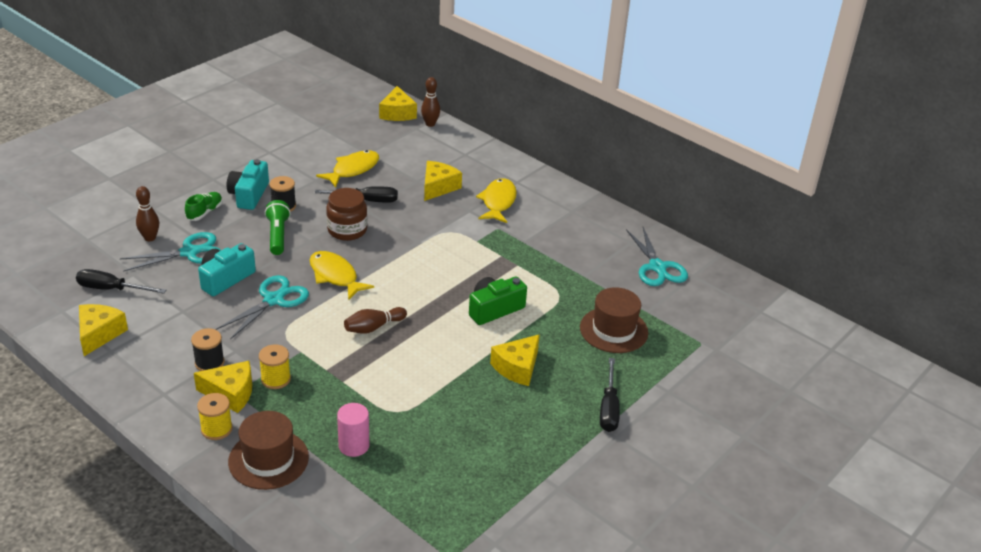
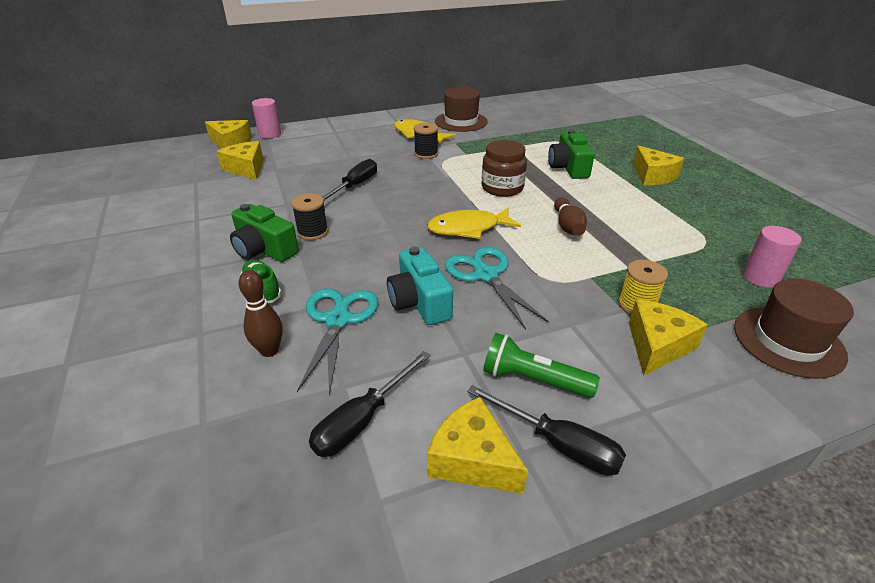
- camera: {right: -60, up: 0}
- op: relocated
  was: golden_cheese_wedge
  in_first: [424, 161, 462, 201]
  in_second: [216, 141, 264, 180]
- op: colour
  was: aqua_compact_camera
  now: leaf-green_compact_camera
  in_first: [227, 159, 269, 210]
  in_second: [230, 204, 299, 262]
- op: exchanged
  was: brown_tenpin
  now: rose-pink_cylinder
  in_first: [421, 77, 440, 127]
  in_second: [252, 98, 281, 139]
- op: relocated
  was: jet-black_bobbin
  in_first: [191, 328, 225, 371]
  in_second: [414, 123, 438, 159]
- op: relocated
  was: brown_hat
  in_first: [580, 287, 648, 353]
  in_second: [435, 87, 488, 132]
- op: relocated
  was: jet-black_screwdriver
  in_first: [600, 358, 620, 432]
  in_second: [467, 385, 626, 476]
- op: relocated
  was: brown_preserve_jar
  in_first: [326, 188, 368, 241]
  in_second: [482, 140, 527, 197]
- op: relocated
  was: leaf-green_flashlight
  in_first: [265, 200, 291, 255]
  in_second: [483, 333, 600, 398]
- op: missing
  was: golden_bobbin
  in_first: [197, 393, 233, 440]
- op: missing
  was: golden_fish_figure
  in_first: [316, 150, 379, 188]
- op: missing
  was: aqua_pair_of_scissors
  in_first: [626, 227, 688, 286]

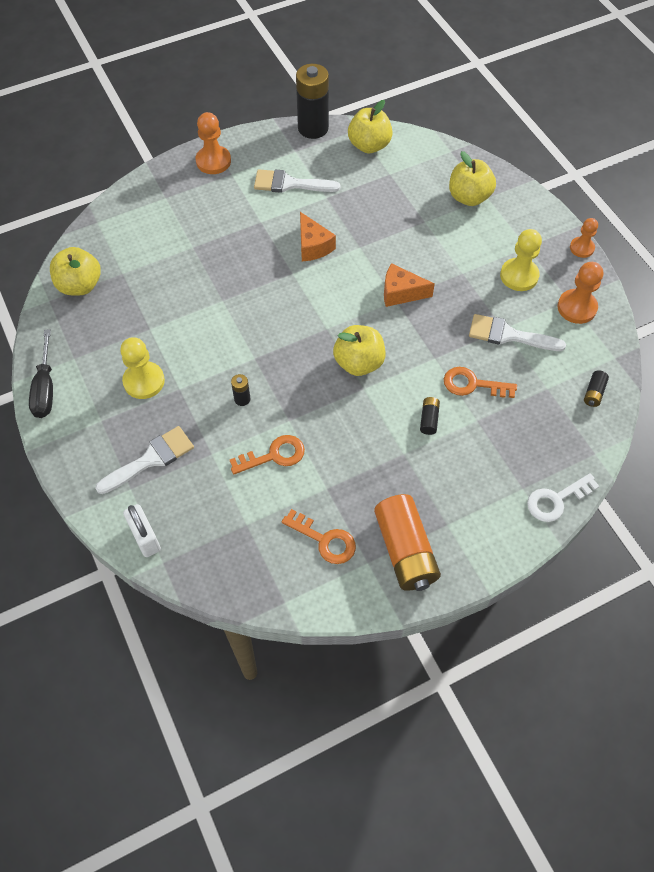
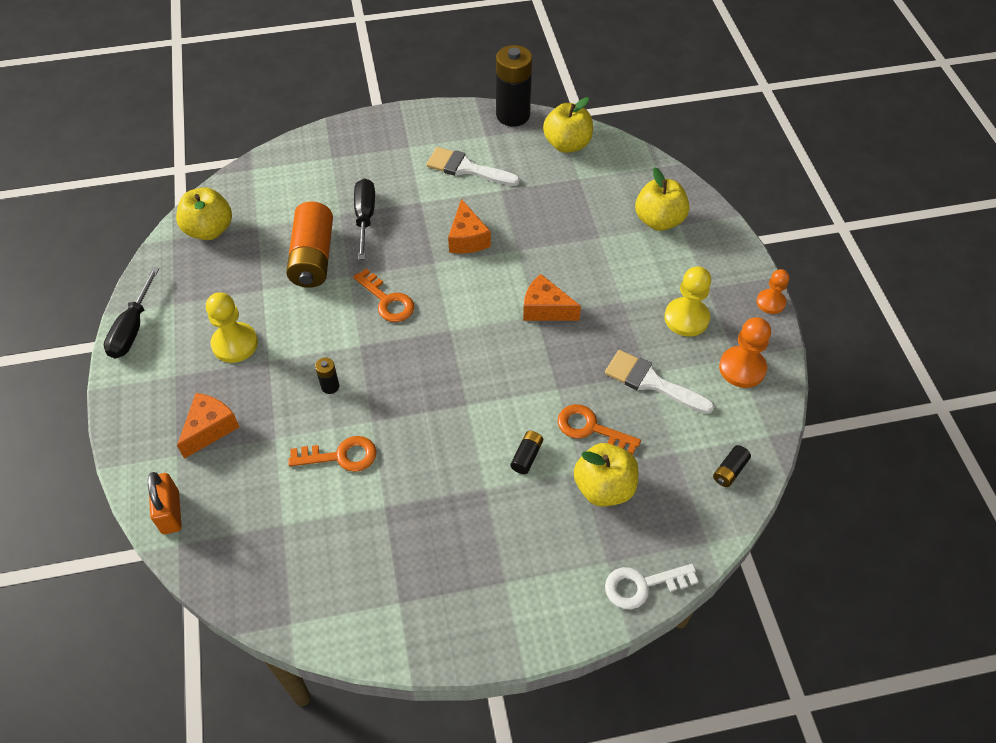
- camera: {right: 15, up: -5}
- op: colour
  was: snow-white_lock
  now: bright_orange_lock
  in_first: [123, 504, 161, 557]
  in_second: [148, 472, 182, 534]
- op: exchanged
  was: snow-white_paint_brush
  now: bright_orange_cheese_wedge
  in_first: [95, 426, 194, 494]
  in_second: [177, 393, 239, 459]
- op: relocated
  was: bright_orange_AA_battery
  in_first: [374, 494, 441, 591]
  in_second: [286, 202, 333, 288]
- op: relocated
  was: bright_orange_key
  in_first: [282, 509, 356, 564]
  in_second: [353, 269, 414, 322]
- op: appeared
  now: jet-black_screwdriver
  in_second: [354, 178, 375, 260]
- op: relocated
  was: golden_apple_fruit
  in_first: [333, 325, 386, 376]
  in_second: [574, 443, 638, 507]
- op: missing
  was: bright_orange_chess_pawn
  in_first: [196, 112, 231, 174]

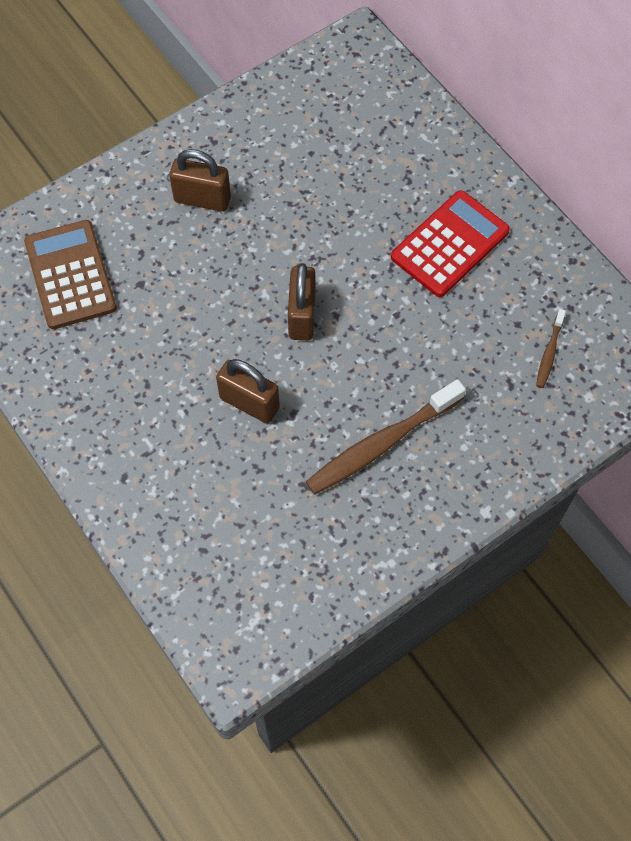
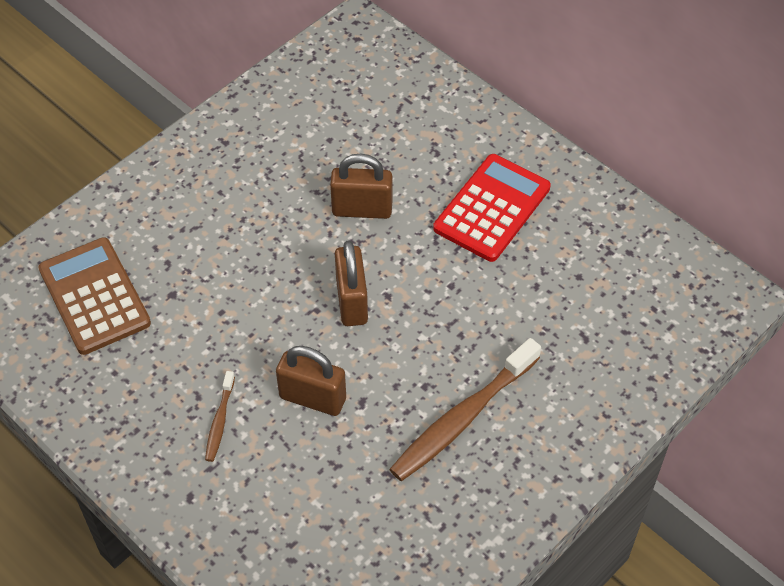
- camera: {right: -10, up: -10}
- op: relocated
  was: brown_toothbrush
  in_first: [536, 309, 566, 388]
  in_second: [205, 371, 235, 462]
- op: relocated
  was: brown_lock
  in_first: [169, 149, 231, 212]
  in_second: [330, 154, 392, 219]

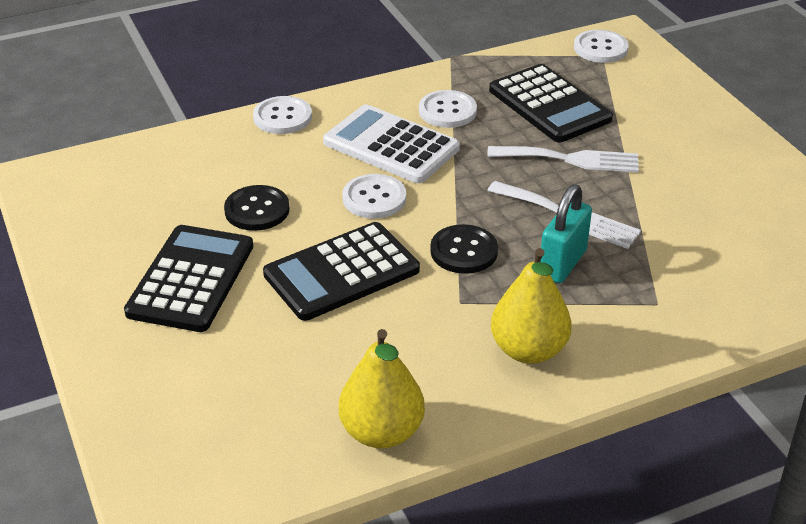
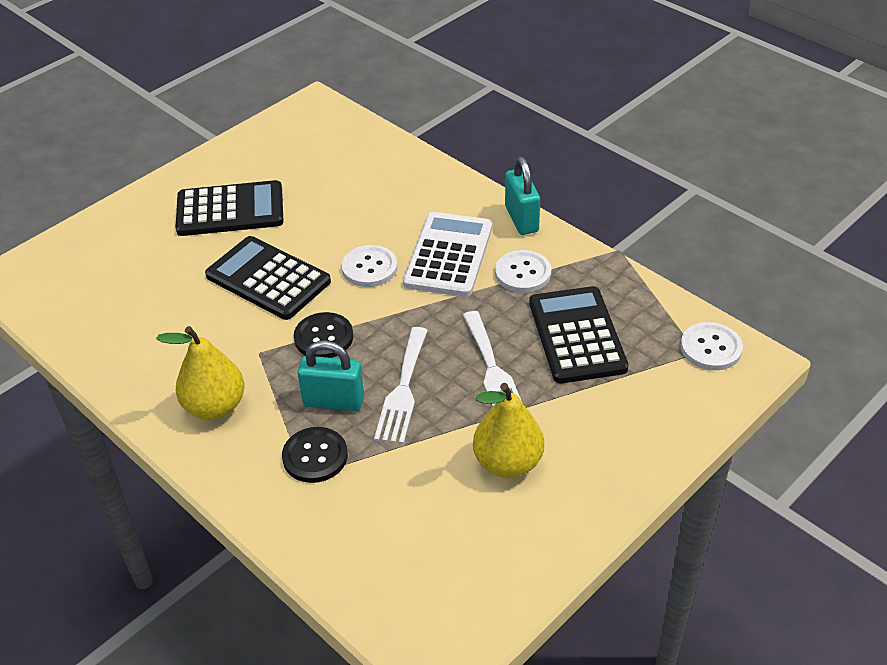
- camera: {right: 70, up: 5}
- op: relocated
  was: jet-black_button
  in_first: [224, 185, 290, 231]
  in_second: [282, 427, 348, 483]
- op: relocated
  was: golden_toy_pear
  in_first: [339, 329, 425, 449]
  in_second: [473, 383, 544, 478]
- op: appeared
  now: aqua_lock
  in_second: [505, 156, 540, 235]
- op: spun
  was: jet-black_calculator
  in_first: [489, 64, 613, 142]
  in_second: [529, 286, 629, 383]
  clockwise: 135
- op: missing
  was: snow-white_button
  in_first: [253, 96, 312, 134]

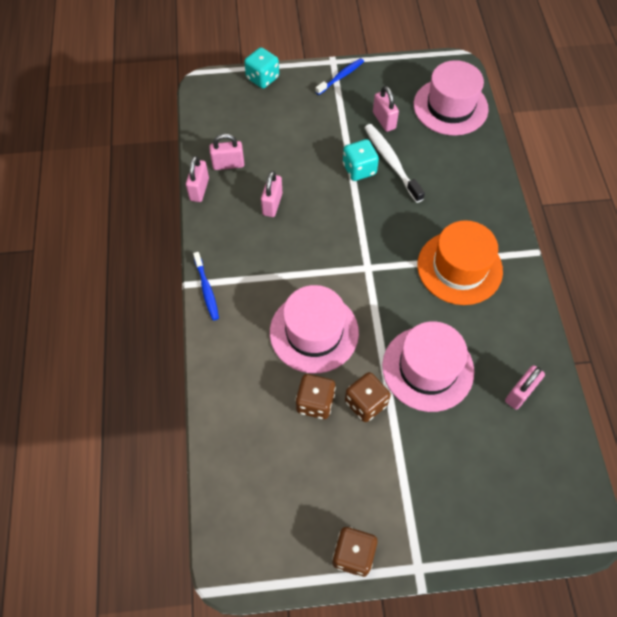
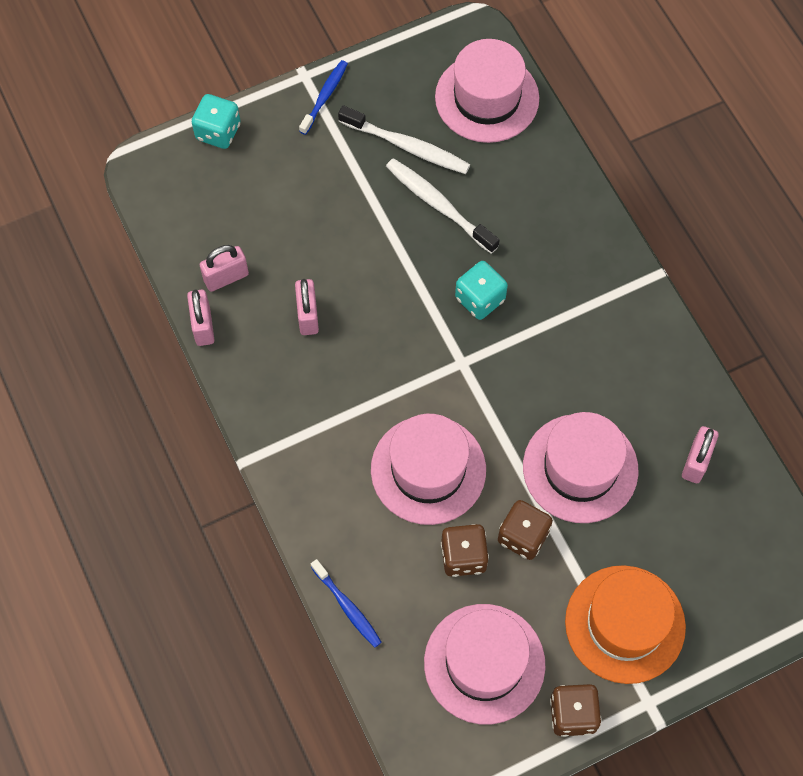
- camera: {right: -20, up: 5}
- op: relocated
  was: royal_blue_toothbrush
  in_first: [193, 252, 219, 320]
  in_second: [311, 559, 382, 648]
- op: exchanged
  was: rose-pink_lock
  now: snow-white_toothbrush
  in_first: [373, 86, 399, 132]
  in_second: [338, 105, 470, 174]
- op: appeared
  now: rose-pink_hat
  in_second: [424, 604, 545, 724]
- op: relocated
  was: aqua_game_die
  in_first: [343, 139, 379, 181]
  in_second: [455, 261, 508, 320]
- op: relocated
  was: bright_orange_hat
  in_first: [417, 220, 503, 305]
  in_second: [565, 565, 686, 684]

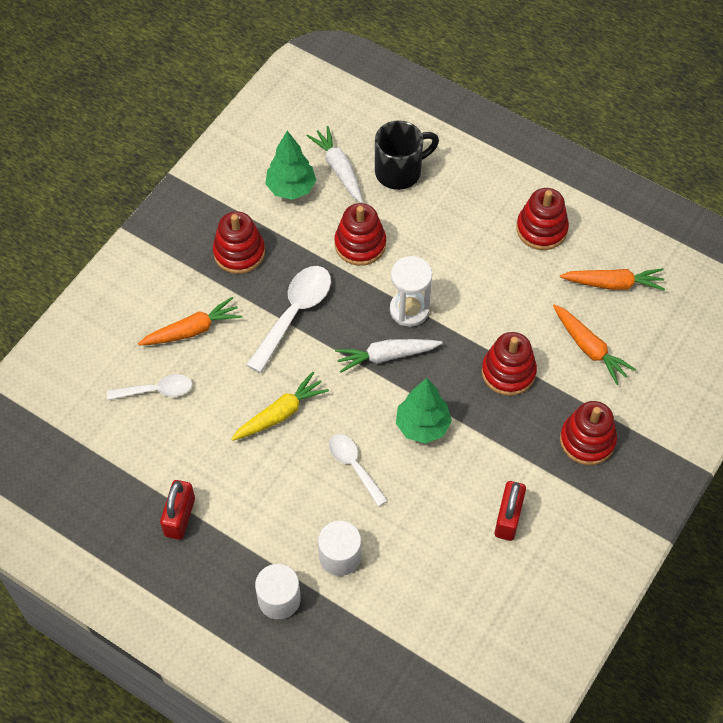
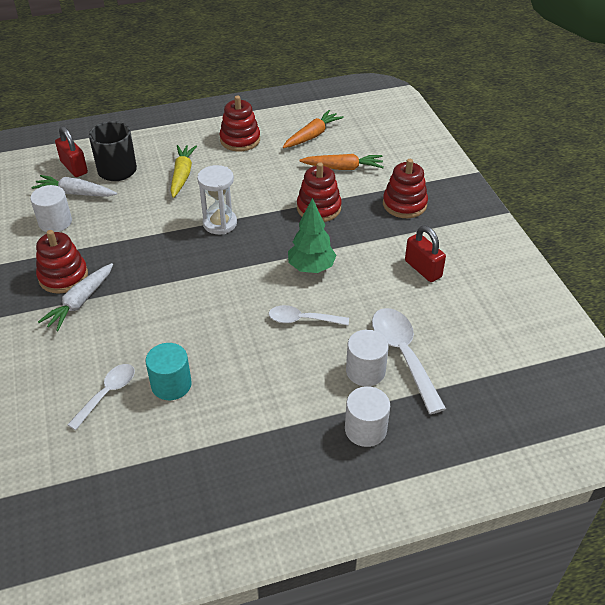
- camera: {right: -50, up: -15}
- op: exchanged
  was: leaf-green_tree
  now: snow-white_cylinder
  in_first: [265, 131, 316, 200]
  in_second: [30, 185, 72, 232]
- op: relocated
  was: snow-white_root_vegetable
  in_first: [335, 339, 442, 373]
  in_second: [38, 263, 113, 331]
- op: relocated
  was: crimson_lock
  in_first: [160, 480, 195, 540]
  in_second: [55, 126, 88, 177]
- op: appeared
  now: aqua_cylinder
  in_second: [145, 343, 192, 400]
- op: relocated
  was: golden_root_vegetable
  in_first: [231, 372, 329, 441]
  in_second: [170, 145, 197, 198]
- op: relocated
  was: snow-white_tablespoon
  in_first: [247, 266, 331, 373]
  in_second: [372, 308, 446, 414]
- op: missing
  was: bright_orange_root_vegetable
  in_first: [138, 297, 242, 345]
- op: missing
  was: crimson_stacking_toy
  in_first: [335, 203, 386, 266]

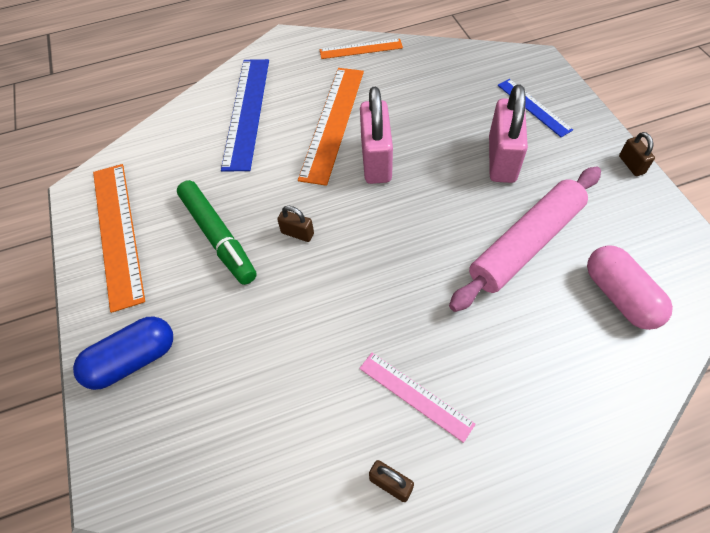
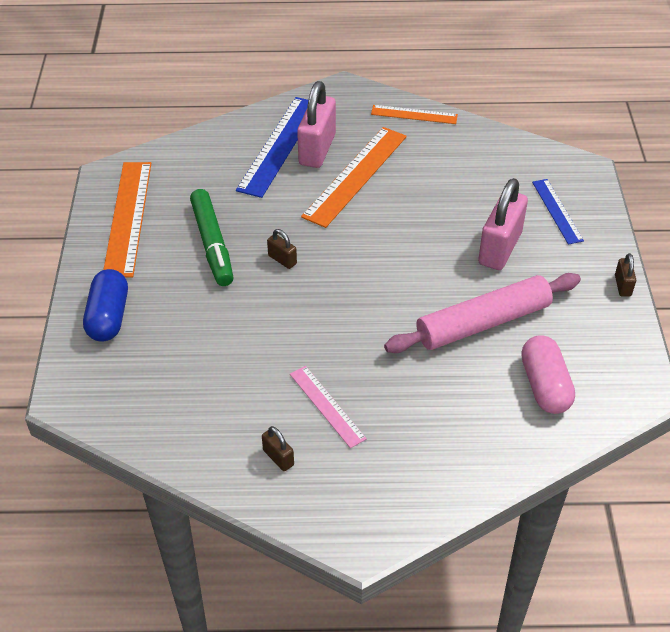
- camera: {right: 15, up: -10}
- op: spun
  was: royal_blue_pill
  in_first: [73, 316, 173, 390]
  in_second: [83, 269, 128, 342]
  clockwise: -75
- op: relocated
  was: rose-pink_lock
  in_first: [360, 87, 393, 184]
  in_second: [297, 81, 336, 168]

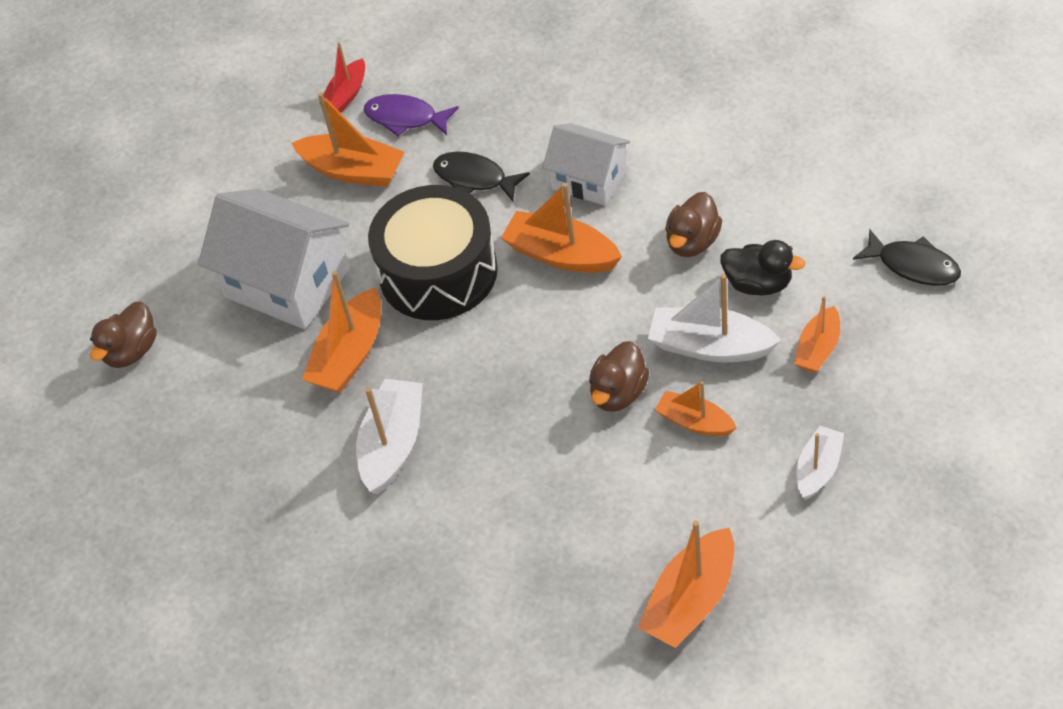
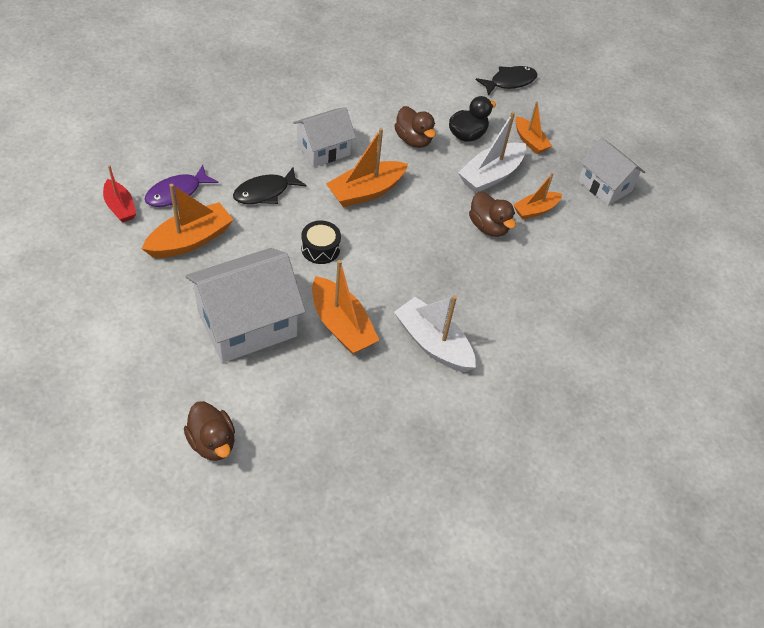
- camera: {right: -70, up: 0}
- op: size
  was: jet-black_toy_drum
  in_first: [368, 185, 498, 320]
  in_second: [301, 221, 341, 264]
  ratio: 0.43
- op: exchanged
  was: snow-white_toy_boat
  now: snow-white_toy_house
  in_first: [796, 426, 844, 500]
  in_second: [578, 138, 645, 206]
- op: missing
  was: bright_orange_toy_boat
  in_first: [638, 520, 734, 648]

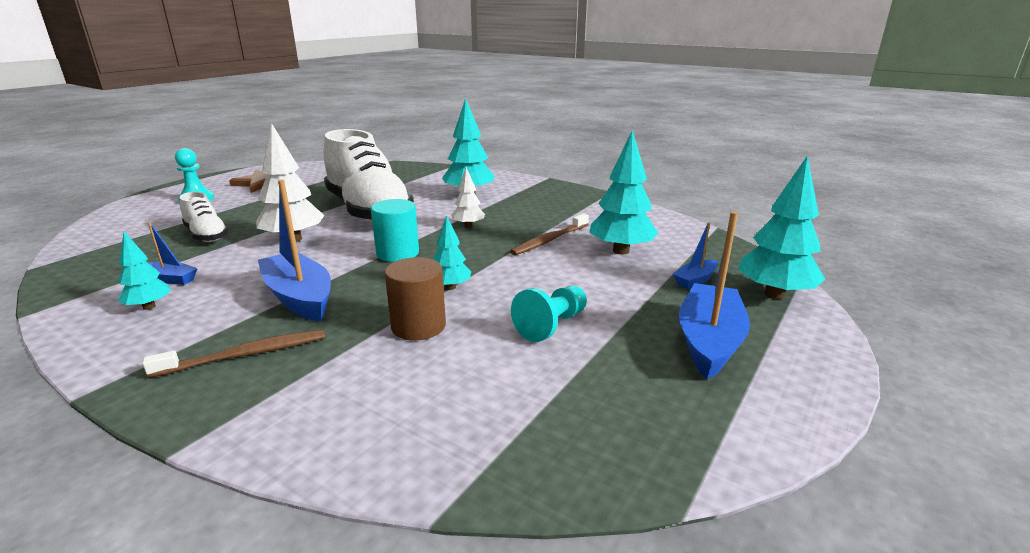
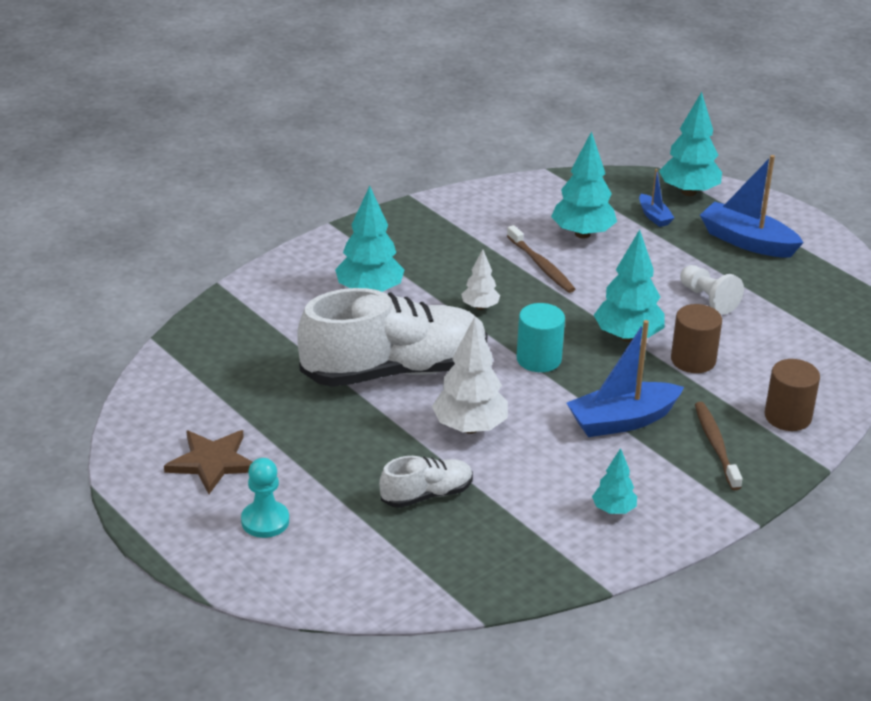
- camera: {right: -75, up: 10}
- op: size
  was: aqua_tree
  in_first: [433, 215, 471, 290]
  in_second: [594, 230, 664, 342]
  ratio: 1.79
- op: colour
  was: aqua_chess_pawn
  now: snow-white_chess_pawn
  in_first: [511, 286, 587, 342]
  in_second: [680, 265, 744, 314]
- op: appeared
  now: brown_cylinder
  in_second: [765, 359, 820, 431]
- op: missing
  was: royal_blue_toy_boat
  in_first: [148, 222, 198, 285]

